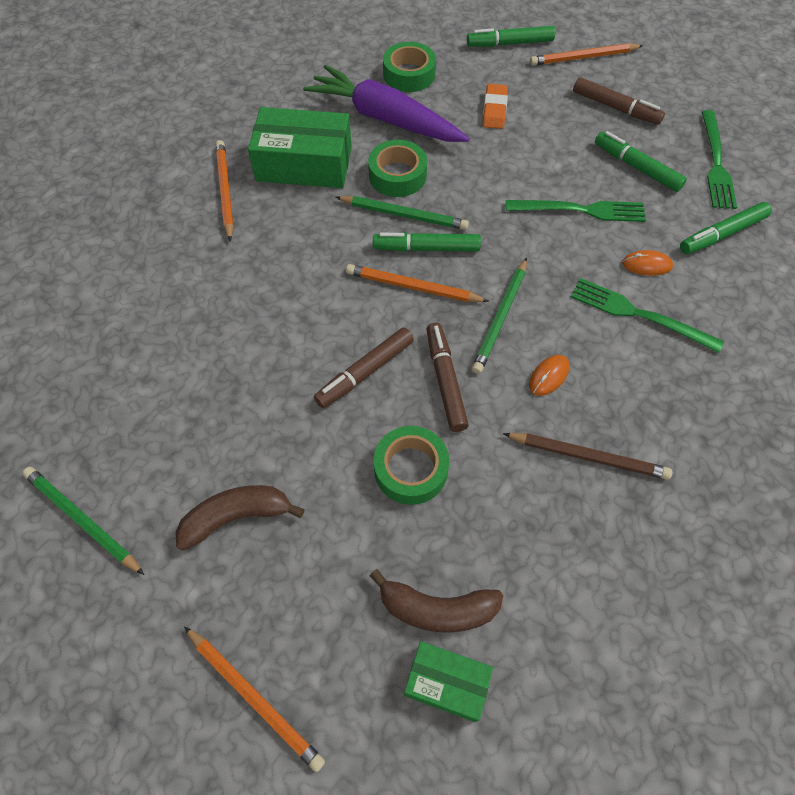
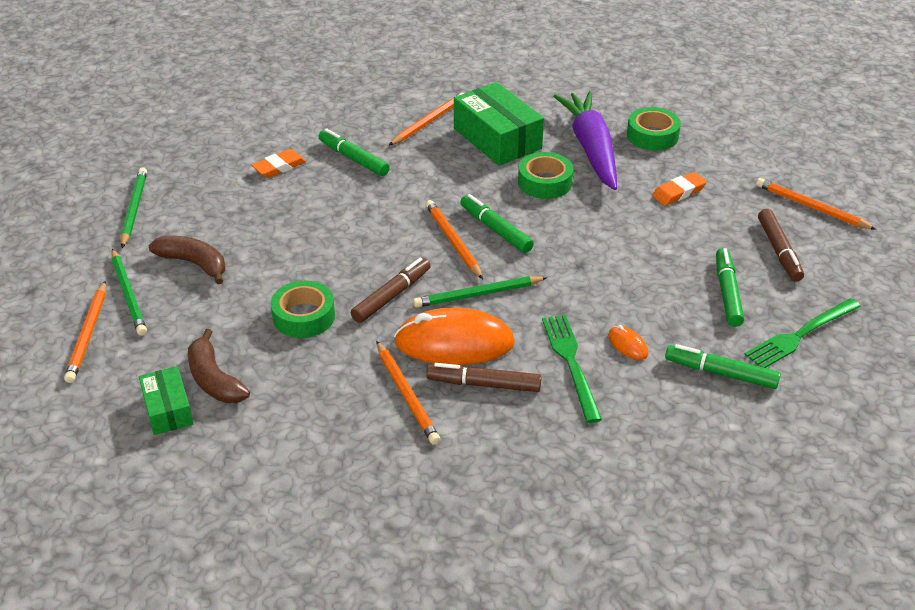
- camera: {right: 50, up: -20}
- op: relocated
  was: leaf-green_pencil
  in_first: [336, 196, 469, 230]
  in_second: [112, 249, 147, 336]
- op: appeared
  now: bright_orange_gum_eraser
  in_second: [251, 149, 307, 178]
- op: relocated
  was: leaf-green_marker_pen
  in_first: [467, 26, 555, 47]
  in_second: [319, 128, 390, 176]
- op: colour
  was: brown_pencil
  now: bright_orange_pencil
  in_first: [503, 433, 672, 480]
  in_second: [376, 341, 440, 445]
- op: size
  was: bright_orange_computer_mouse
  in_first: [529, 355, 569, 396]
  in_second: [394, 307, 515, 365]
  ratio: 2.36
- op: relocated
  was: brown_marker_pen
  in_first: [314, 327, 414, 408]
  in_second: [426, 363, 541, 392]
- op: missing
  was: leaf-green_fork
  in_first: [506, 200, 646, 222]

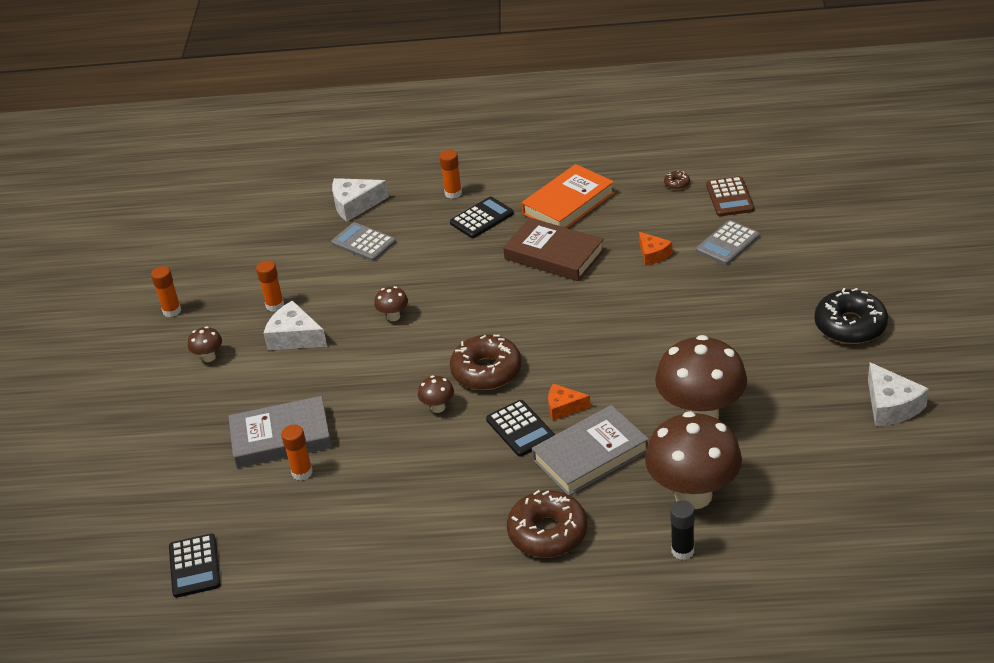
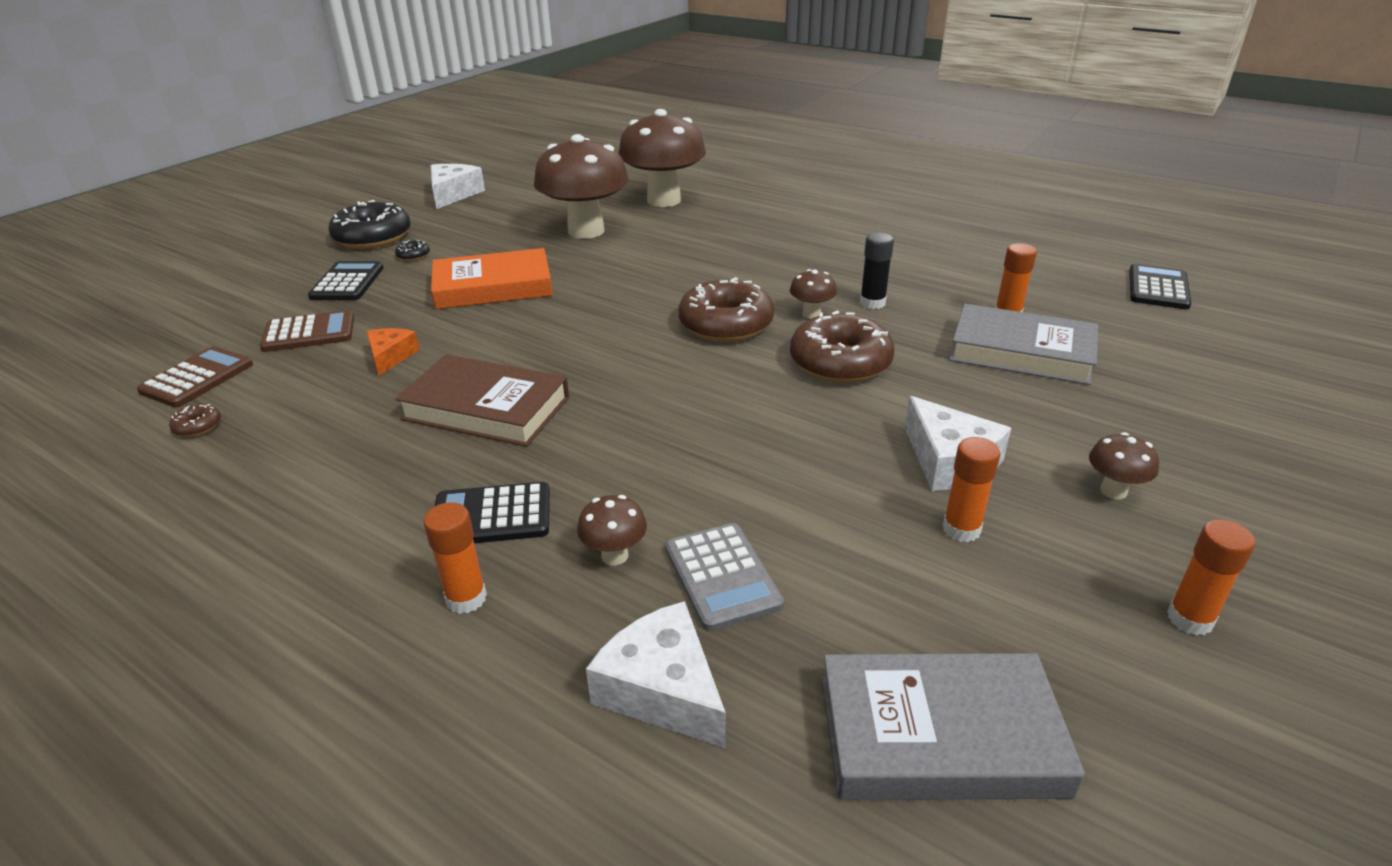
- camera: {right: -150, up: -5}
- op: colour
  was: ash-grey_calculator
  now: brown_calculator
  in_first: [696, 220, 760, 265]
  in_second: [260, 310, 354, 352]
- op: relocated
  was: jet-black_calculator
  in_first: [486, 400, 555, 457]
  in_second: [308, 261, 384, 300]
- op: appeared
  now: jet-black_donut
  in_second: [395, 240, 430, 261]
- op: spun
  was: brown_hardback
  in_first: [503, 218, 604, 281]
  in_second: [395, 354, 569, 447]
  clockwise: -45
- op: relocated
  was: bright_orange_hardback
  in_first: [521, 164, 615, 228]
  in_second: [431, 248, 553, 309]
- op: relocated
  was: brown_toadstool
  in_first: [374, 286, 408, 321]
  in_second: [577, 495, 647, 565]
- op: spun
  was: snow-white_cheese_wedge
  in_first: [332, 178, 389, 222]
  in_second: [586, 601, 726, 748]
  clockwise: -150
- op: relocated
  was: brown_donut
  in_first: [507, 490, 587, 557]
  in_second: [790, 311, 895, 383]
- op: relocated
  was: ash-grey_hardback
  in_first: [532, 405, 649, 495]
  in_second: [822, 653, 1085, 800]
- op: relocated
  was: jet-black_glue_stick
  in_first: [670, 500, 695, 560]
  in_second: [860, 233, 894, 309]
- op: missing
  was: bright_orange_cheese_wedge
  in_first: [548, 384, 591, 421]

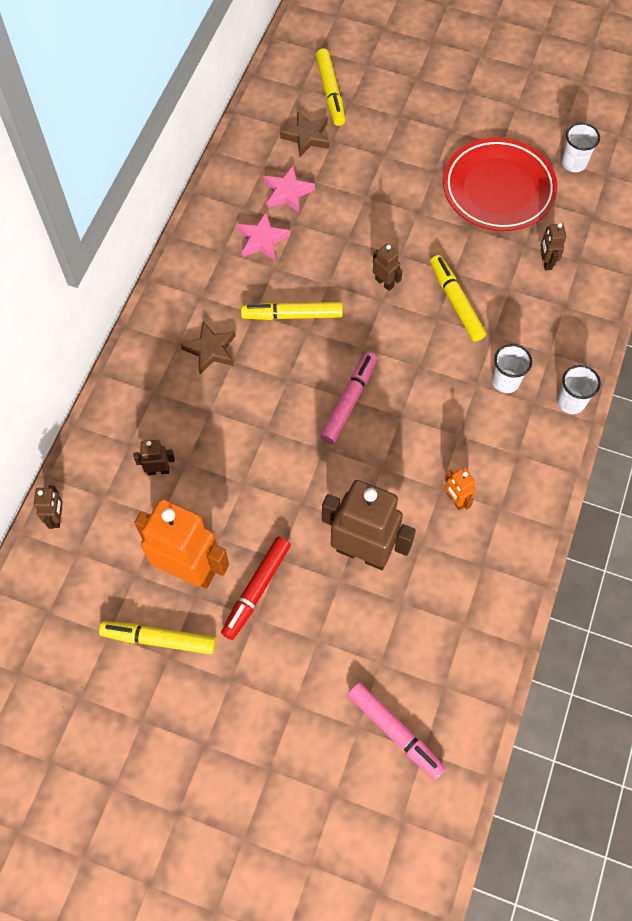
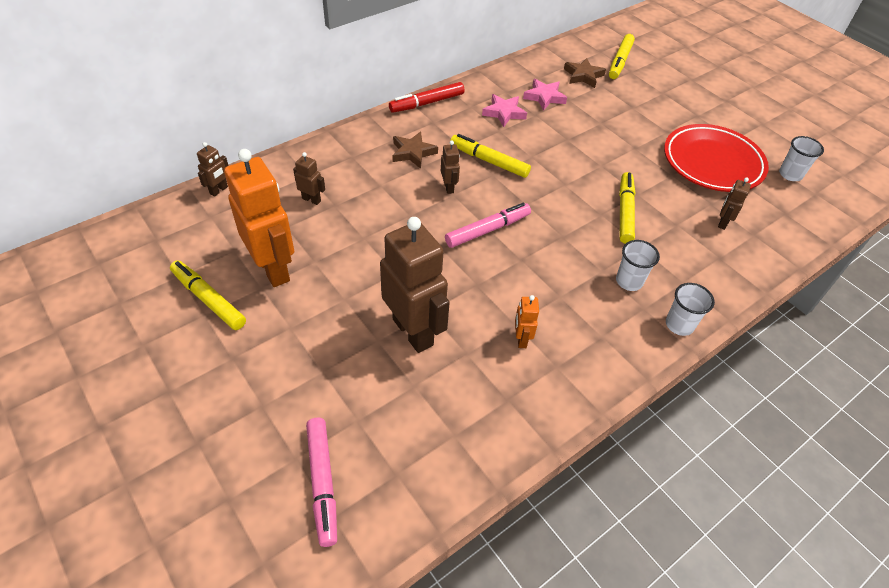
- camera: {right: 30, up: -15}
- op: relocated
  was: crimson_marker_pen
  in_first: [221, 536, 291, 640]
  in_second: [389, 82, 464, 113]
- op: relocated
  was: brown_robot_figure
  in_first: [373, 244, 402, 291]
  in_second: [441, 141, 460, 194]

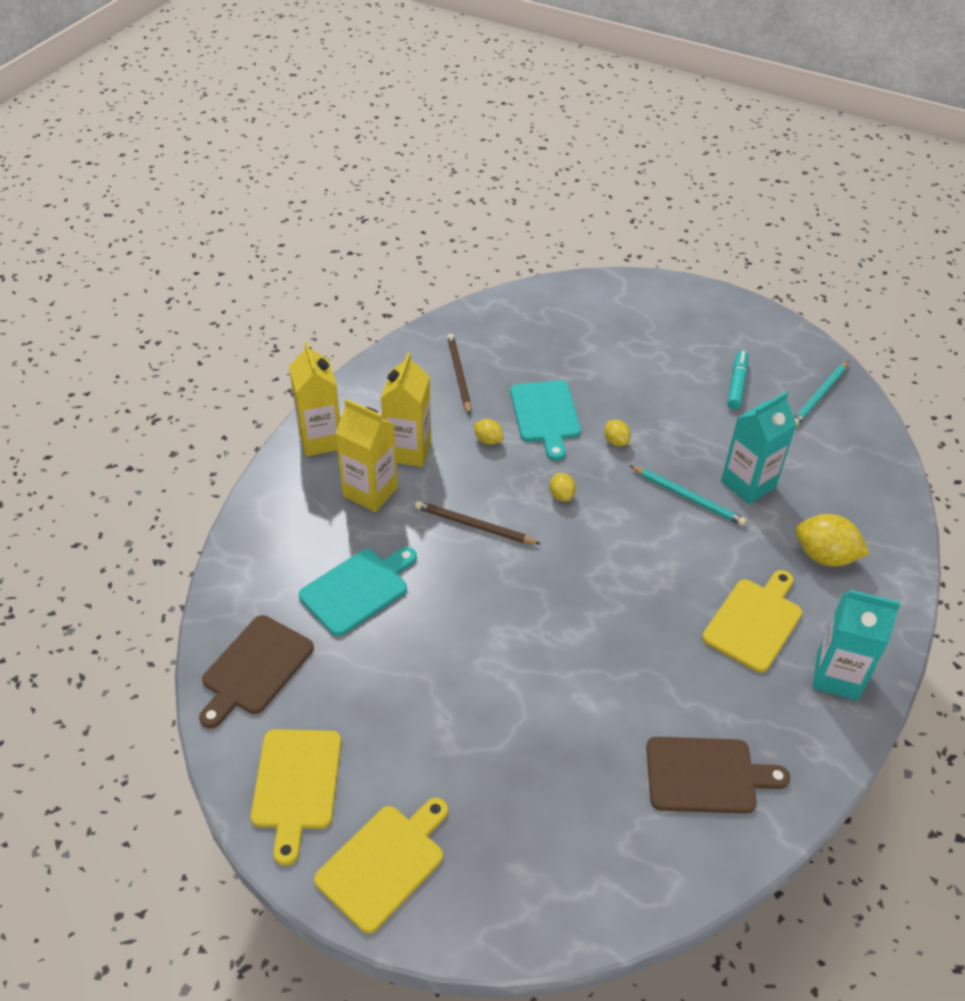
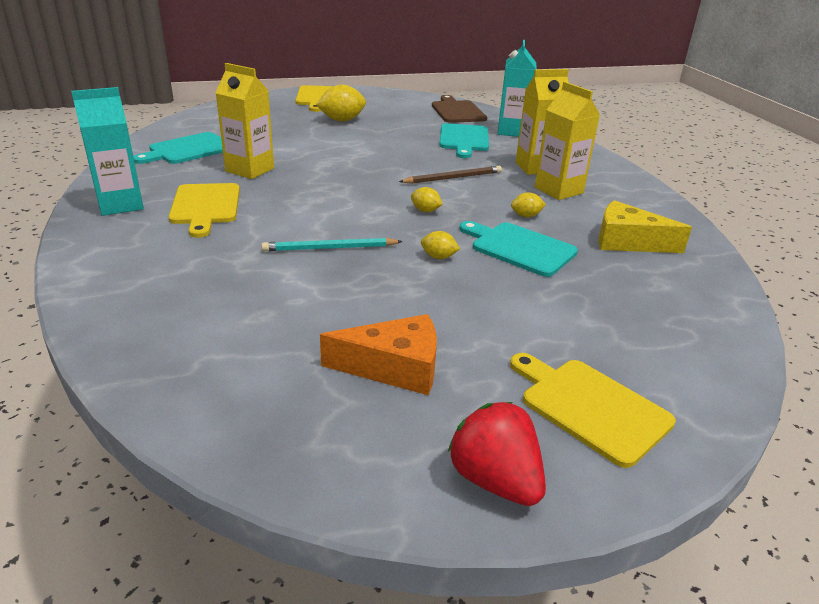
- camera: {right: 135, up: -15}
- op: colour
  was: brown_bread_board
  now: aqua_bread_board
  in_first: [646, 737, 790, 814]
  in_second: [133, 132, 223, 164]
- op: relocated
  was: golden_milk_carton
  in_first: [289, 342, 340, 456]
  in_second: [215, 63, 274, 179]
- op: relocated
  was: golden_toy_lemon
  in_first: [795, 514, 870, 566]
  in_second: [316, 85, 366, 121]
- op: exchanged
  was: aqua_marker_pen
  now: bright_orange_cheese_wedge
  in_first: [727, 350, 748, 409]
  in_second: [320, 314, 437, 395]
- op: appeared
  now: crimson_strawberry
  in_second: [448, 402, 546, 506]
- op: relocated
  was: aqua_milk_carton
  in_first: [721, 391, 797, 504]
  in_second: [497, 40, 537, 137]
- op: relocated
  was: golden_bread_board
  in_first: [251, 729, 341, 866]
  in_second: [510, 353, 676, 468]
- op: exchanged
  was: brown_pencil
  now: golden_cheese_wedge
  in_first: [447, 334, 471, 415]
  in_second: [598, 200, 692, 253]
- op: missing
  was: aqua_pencil
  in_first: [794, 361, 849, 426]

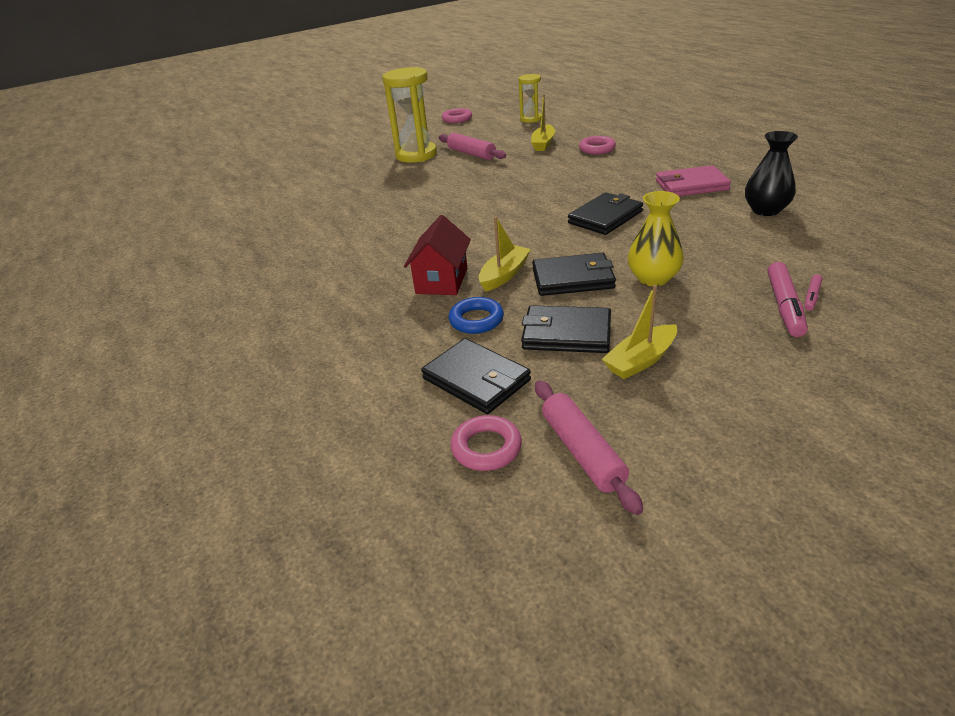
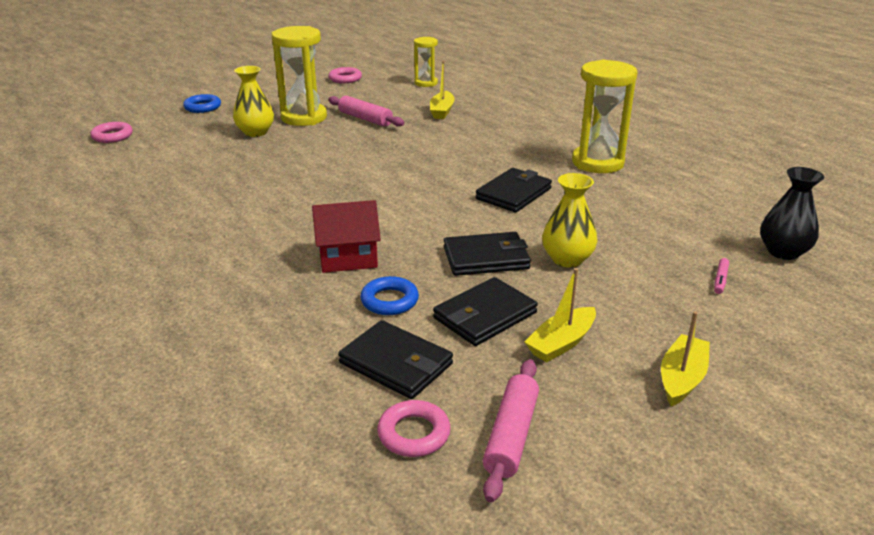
- camera: {right: -10, up: -5}
- op: relocated
  was: rose-pink_ring
  in_first: [579, 136, 616, 154]
  in_second: [90, 122, 133, 143]
- op: appeared
  now: royal_blue_ring
  in_second: [183, 94, 221, 113]
- op: appeared
  now: golden_flower_vase
  in_second: [233, 66, 274, 137]
- op: spun
  was: crimson_toy_house
  in_first: [404, 215, 471, 295]
  in_second: [312, 200, 381, 273]
  clockwise: 75
- op: spun
  was: jet-black_card_wallet
  in_first: [521, 305, 611, 353]
  in_second: [433, 277, 538, 346]
  clockwise: -45
- op: spun
  was: rose-pink_dough_roller
  in_first: [535, 380, 643, 515]
  in_second: [483, 359, 539, 503]
  clockwise: 45
- op: exchanged
  was: rose-pink_card_wallet
  now: golden_sandglass
  in_first: [656, 165, 731, 196]
  in_second: [572, 60, 638, 173]
- op: relocated
  was: golden_toy_boat
  in_first: [479, 217, 531, 292]
  in_second: [661, 311, 710, 406]
- op: relocated
  was: jet-black_flower_vase
  in_first: [745, 131, 798, 216]
  in_second: [760, 167, 824, 260]
- op: missing
  was: rose-pink_marker_pen
  in_first: [767, 262, 808, 337]

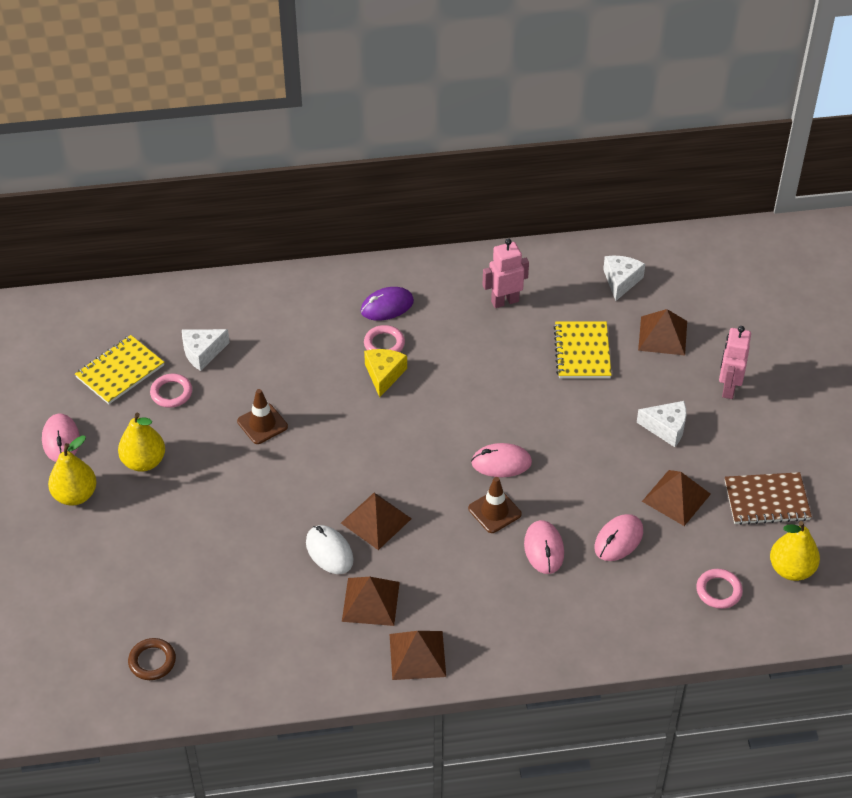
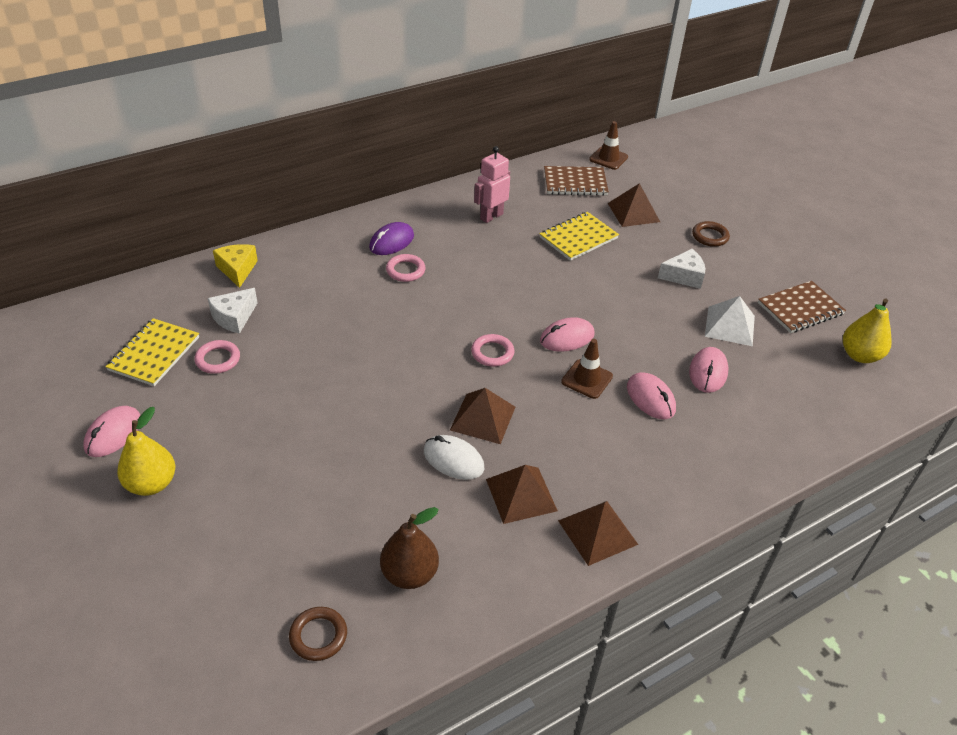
- camera: {right: -25, up: -5}
- op: spun
  was: rose-pink_computer_mouse
  in_first: [42, 414, 80, 462]
  in_second: [83, 406, 141, 457]
  clockwise: 60
- op: relocated
  was: golden_cheese_wedge
  in_first: [364, 349, 407, 397]
  in_second: [213, 244, 258, 288]
- op: appeared
  now: brown_toy_pear
  in_second: [380, 507, 439, 589]
- op: relocated
  was: rose-pink_ring
  in_first: [696, 569, 743, 609]
  in_second: [471, 334, 514, 367]
- op: spun
  was: golden_notepad
  in_first: [553, 321, 612, 378]
  in_second: [540, 212, 619, 261]
  clockwise: 75
- op: exchanged
  was: snow-white_cheese_wedge
  now: brown_notepad
  in_first: [603, 256, 645, 301]
  in_second: [544, 166, 609, 196]
- op: relocated
  was: brown_traffic_cone
  in_first: [237, 389, 288, 444]
  in_second: [589, 121, 628, 170]
- op: exchanged
  was: rose-pink_robot_figure
  now: brown_ring
  in_first: [719, 326, 751, 399]
  in_second: [692, 221, 730, 247]
- op: colour
  was: brown_pyramid_shape
  now: snow-white_pyramid_shape
  in_first: [642, 470, 711, 526]
  in_second: [705, 296, 755, 346]
- op: missing
  was: golden_toy_pear
  in_first: [118, 413, 165, 472]

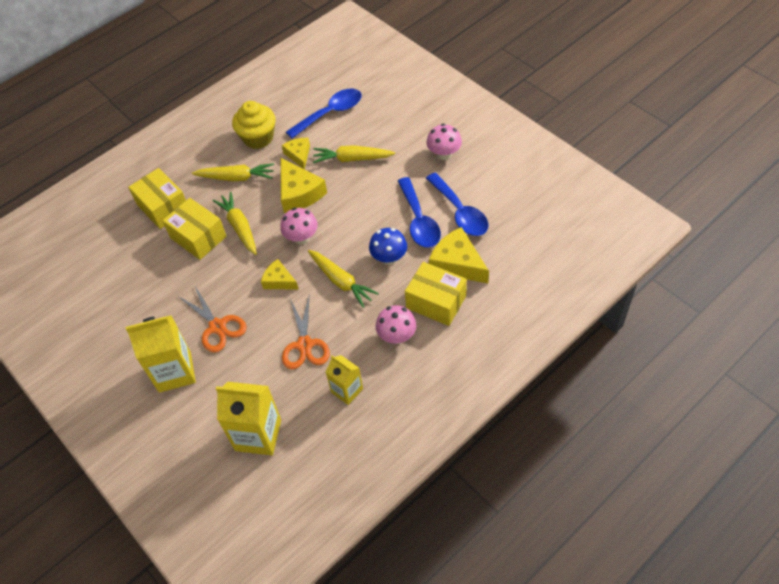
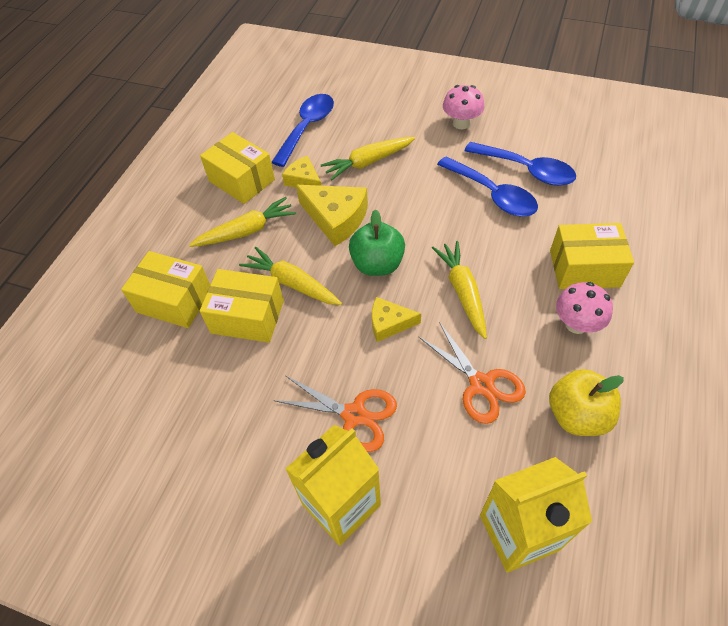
- camera: {right: -30, up: 0}
- op: exchanged
  was: golden_cupcake
  now: golden_parcel
  in_first: [232, 101, 276, 149]
  in_second: [200, 132, 275, 204]
- op: exchanged
  was: rose-pink_toadstool
  now: leaf-green_apple_fruit
  in_first: [280, 208, 318, 244]
  in_second: [349, 209, 405, 276]
- op: spun
  was: golden_root_vegetable
  in_first: [308, 250, 379, 308]
  in_second: [432, 241, 487, 339]
  clockwise: -120
- op: exchanged
  was: golden_milk_carton
  now: golden_apple_fruit
  in_first: [326, 355, 363, 405]
  in_second: [549, 369, 624, 436]
- op: missing
  was: royal_blue_toadstool
  in_first: [369, 228, 407, 265]
- op: missing
  was: golden_cheese_wedge
  in_first: [429, 227, 489, 283]

